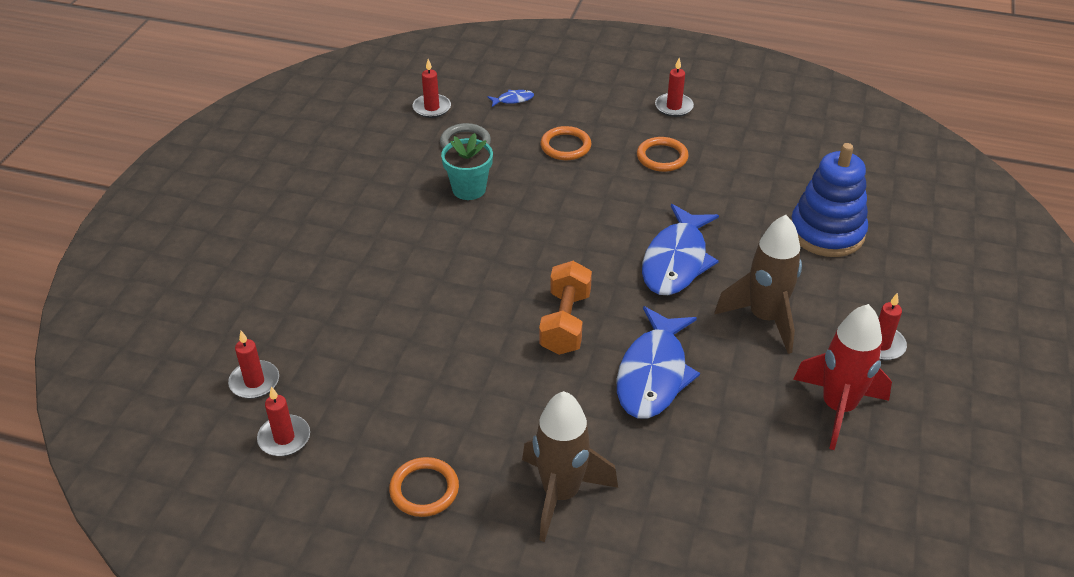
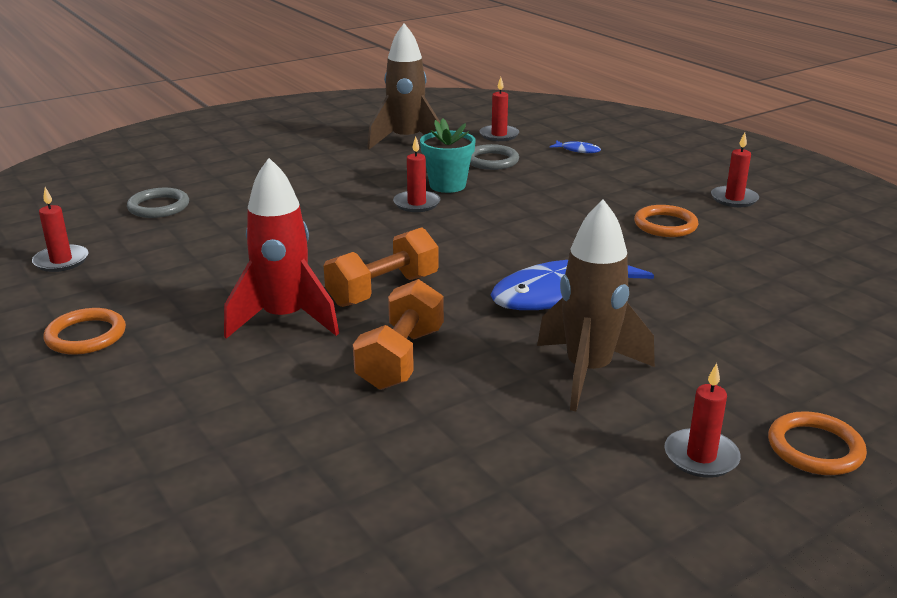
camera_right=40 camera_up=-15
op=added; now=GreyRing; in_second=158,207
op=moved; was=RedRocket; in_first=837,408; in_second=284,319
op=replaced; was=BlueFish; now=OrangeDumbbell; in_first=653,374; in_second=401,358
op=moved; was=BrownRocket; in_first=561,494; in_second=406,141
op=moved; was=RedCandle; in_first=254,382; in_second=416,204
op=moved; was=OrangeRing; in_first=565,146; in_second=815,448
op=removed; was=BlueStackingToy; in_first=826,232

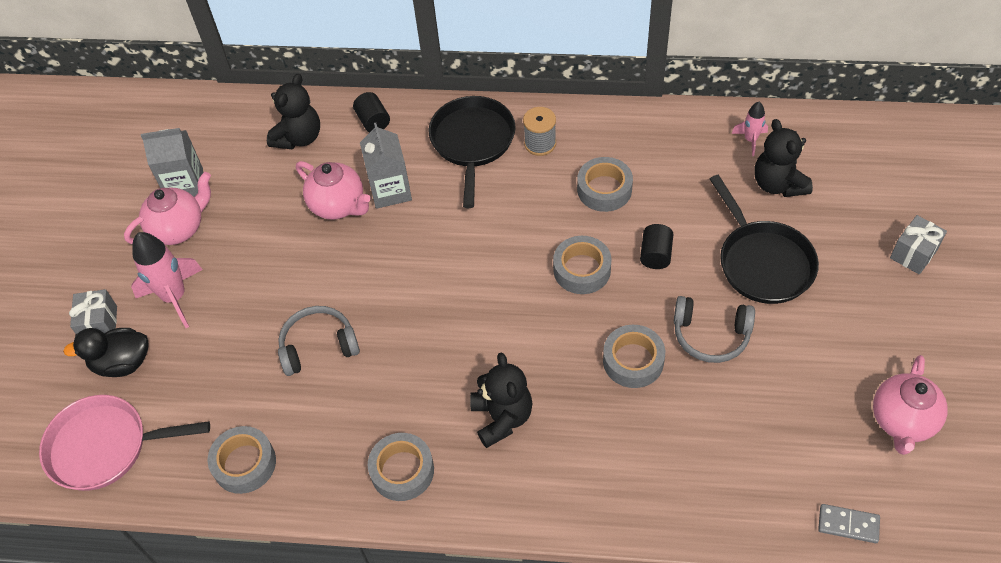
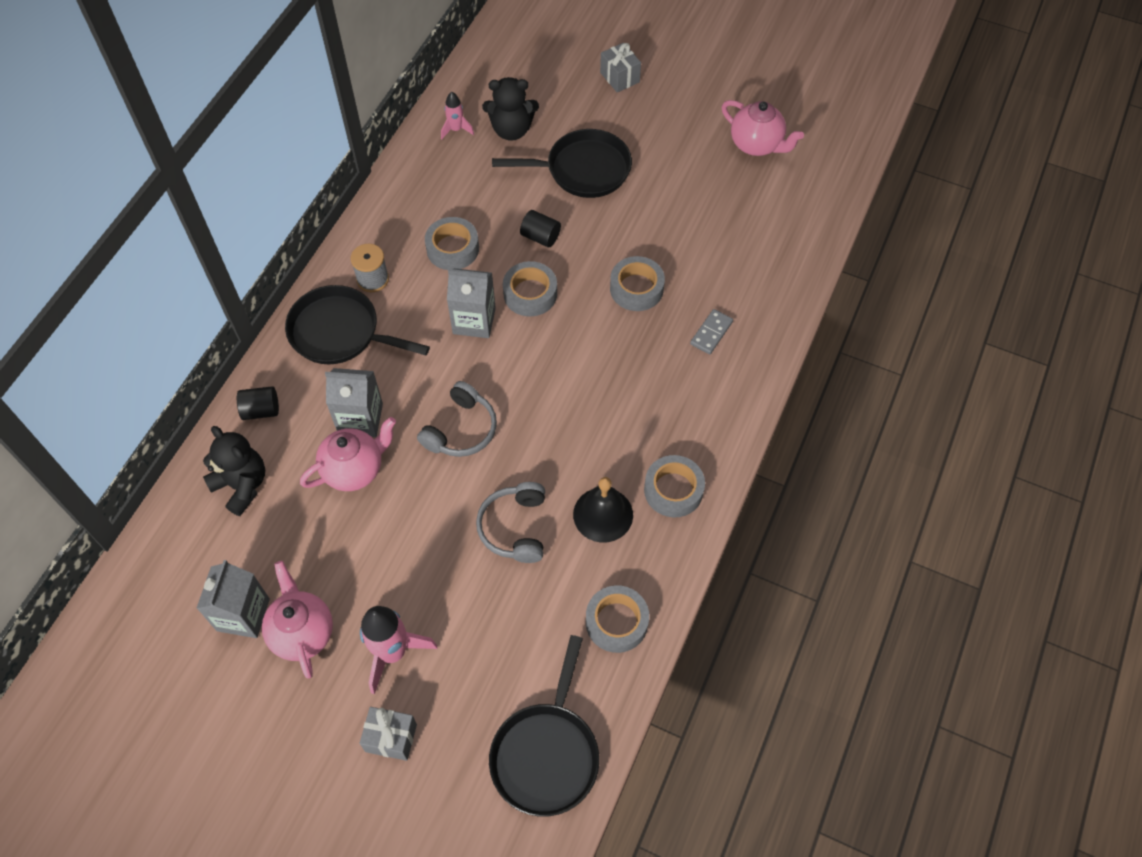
camera_right=-75 camera_up=5
op=moved; was=GreyHeadphones; in_first=711,335; in_second=461,429
op=added; now=GreyCarton; in_second=474,321
op=recoloured; was=PinkPan; now=BlackPan; in_first=105,447; in_second=547,753
op=added; now=BlackBell; in_second=603,514
op=moved; was=GreyDomino; in_first=848,524; in_second=711,333
op=removed; was=BlackDuck; in_first=122,363
op=removed; was=BlackTeddyBear; in_first=502,418

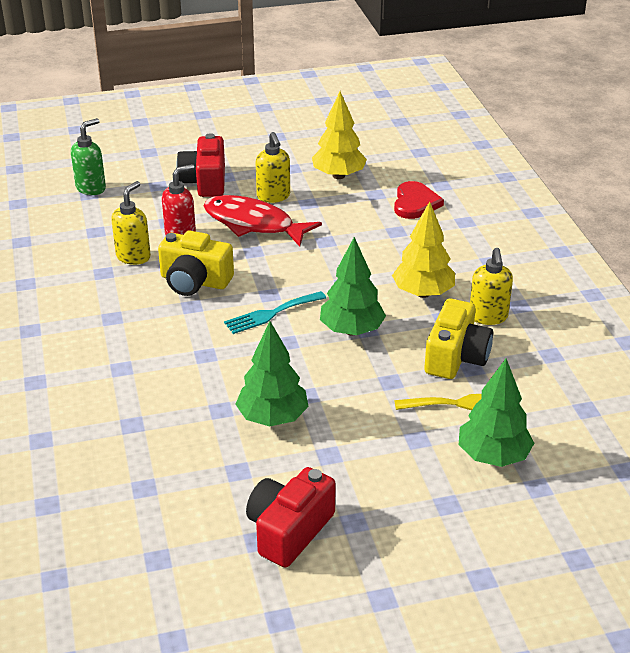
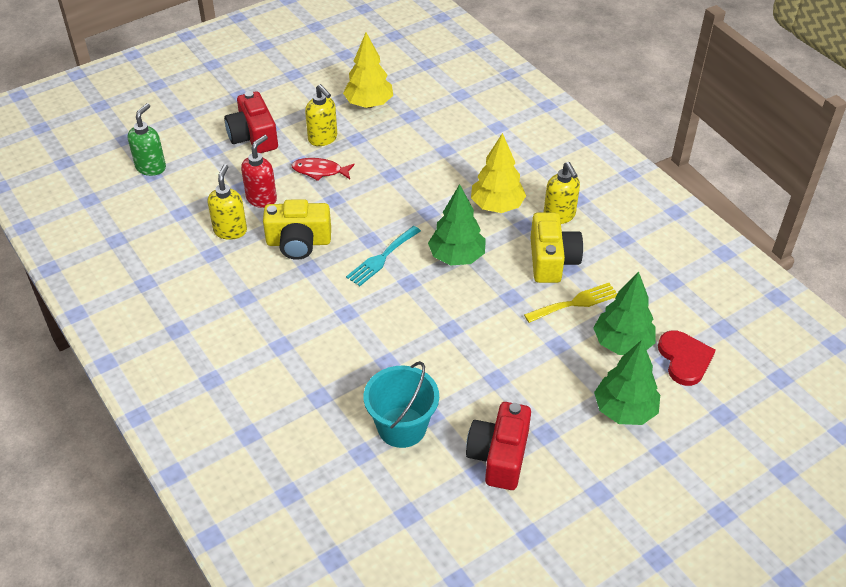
camera_right=-20 camera_up=10
op=resized; was=RedFish; in_first=253,224; in_second=320,171; ratio=0.56
op=added; now=TurquoiseBucket; in_second=402,427
op=moved; was=GreenTree; in_first=272,418; in_second=624,410
op=moved; was=RedHeart; in_first=415,203; in_second=684,359

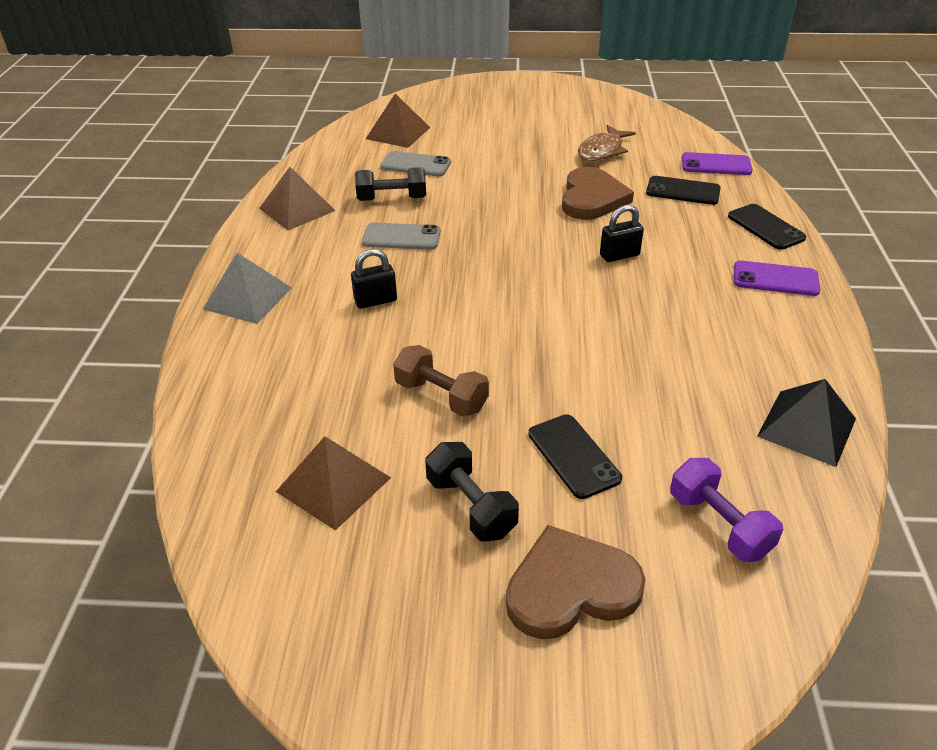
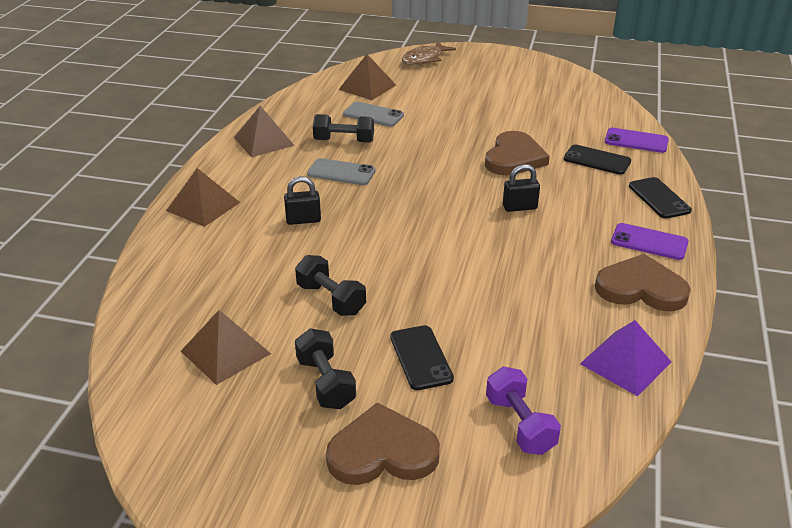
camera_right=10 camera_up=-5
op=recoloured; was=GreyPyramid; now=BrownPyramid; in_first=248,298; in_second=203,206
op=recoloured; was=BrownDumbbell; now=BlackDumbbell; in_first=441,396; in_second=331,299
op=moved; was=BrownFish; in_first=602,151; in_second=424,59
op=recoloured; was=BlackPyramid; now=PurplePyramid; in_first=807,427; in_second=625,362
op=added; now=BrownHeart; in_second=641,288

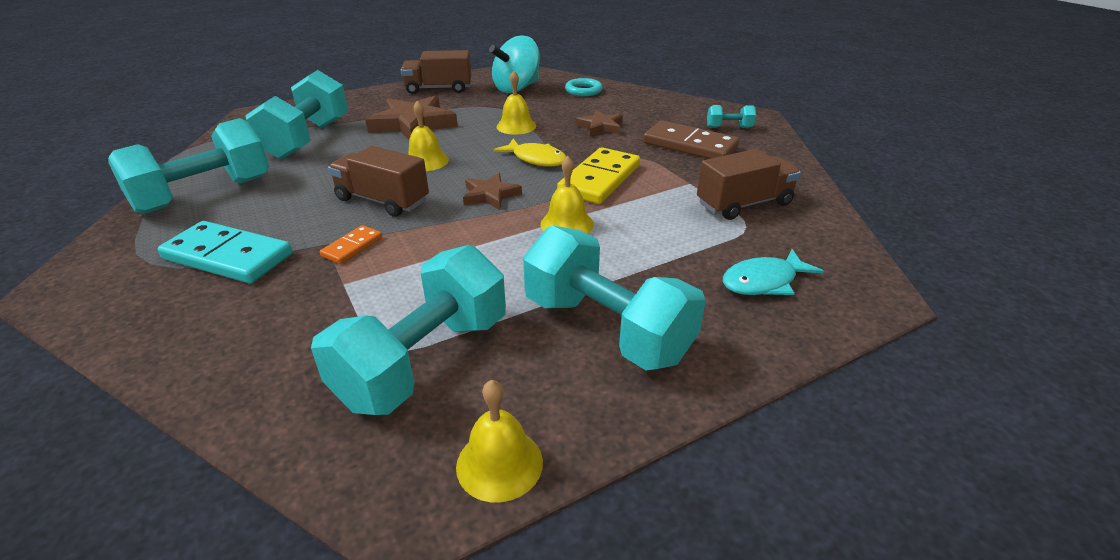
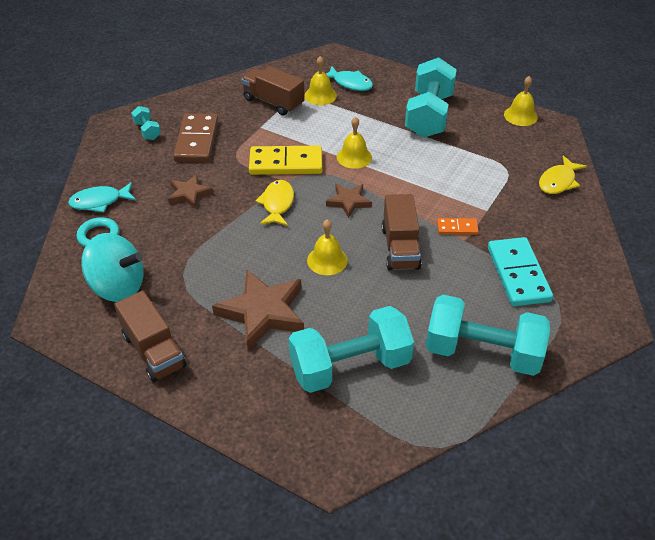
camera_right=-120 camera_up=10
op=added; now=TurquoiseFish; in_second=100,202
op=moved; was=YellowBell; in_first=516,126; in_second=320,95
op=added; now=YellowFish; in_second=558,181
op=removed; was=TurquoiseDumbbell; in_first=424,360

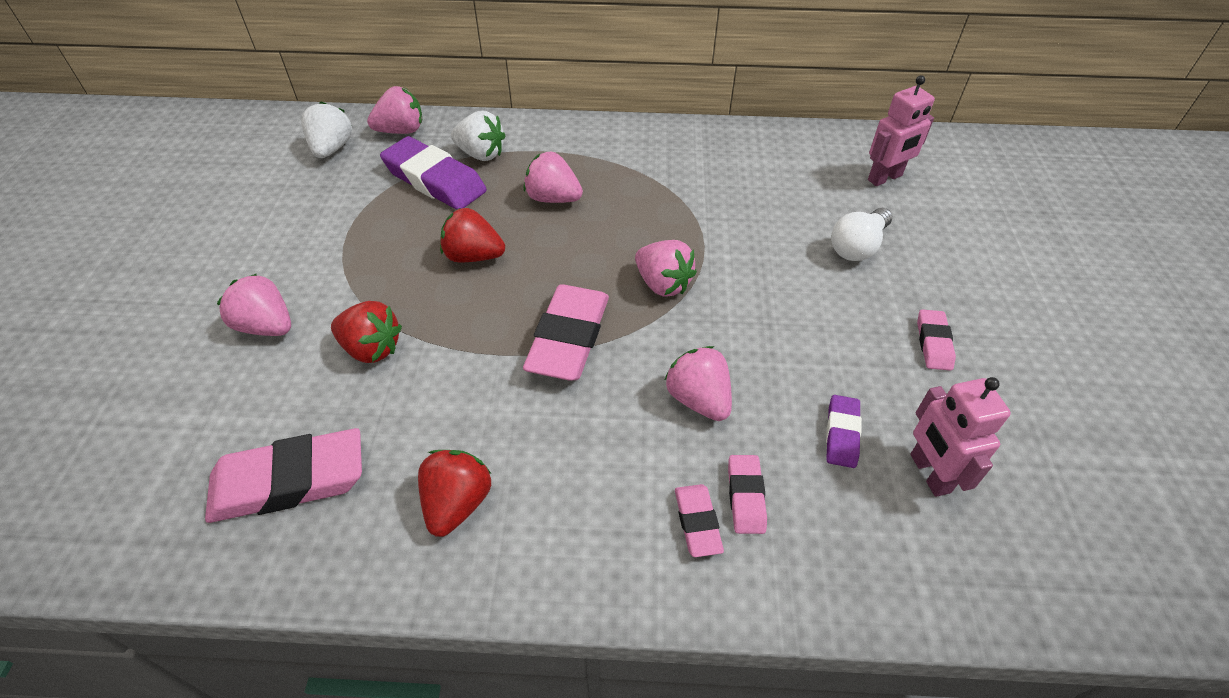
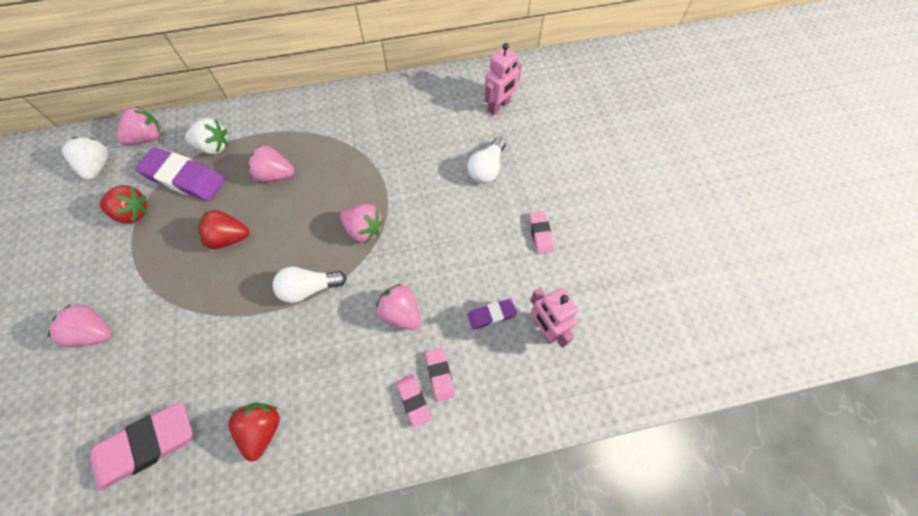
camera_right=-15 camera_up=15
op=moved; was=RedStrawberry; in_first=371,348; in_second=133,213
op=replaced; was=PinkEraser; now=WhiteLightBulb; in_first=569,338; in_second=309,288
op=turned; was=PurpleEraser; in_first=841,434; in_second=491,315; clockwise=75

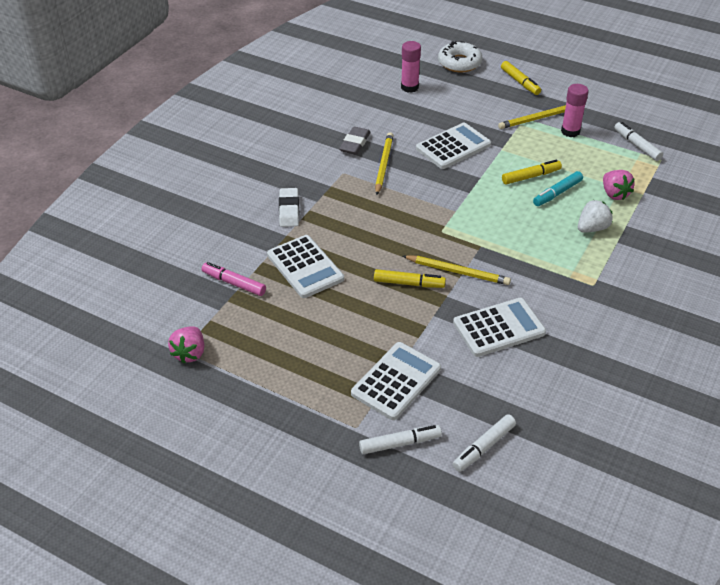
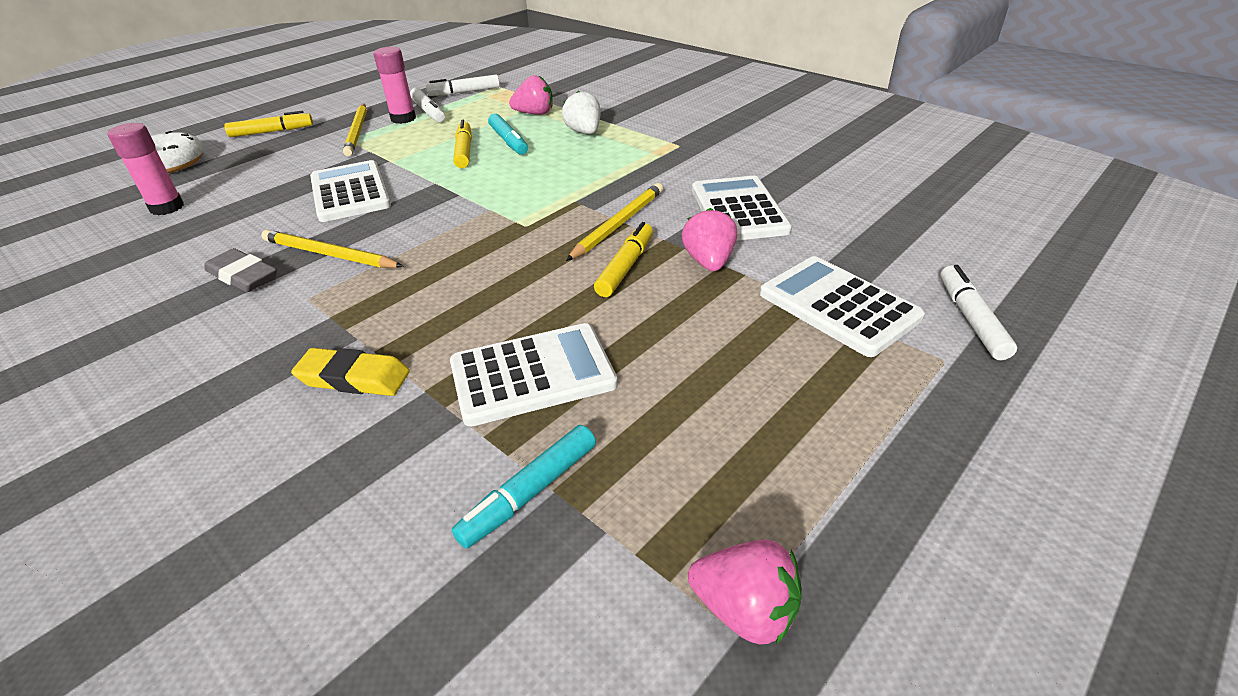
camera_right=-75 camera_up=-5
op=recoloured; was=WhiteEraser; now=YellowEraser; in_first=289,210; in_second=354,378
op=moved; was=WhiteMarker; in_first=483,447; in_second=428,112
op=recoloured; was=PinkMarker; now=TurquoiseMarker; in_first=234,283; in_second=529,493
op=added; now=PinkStrawberry; in_second=708,262

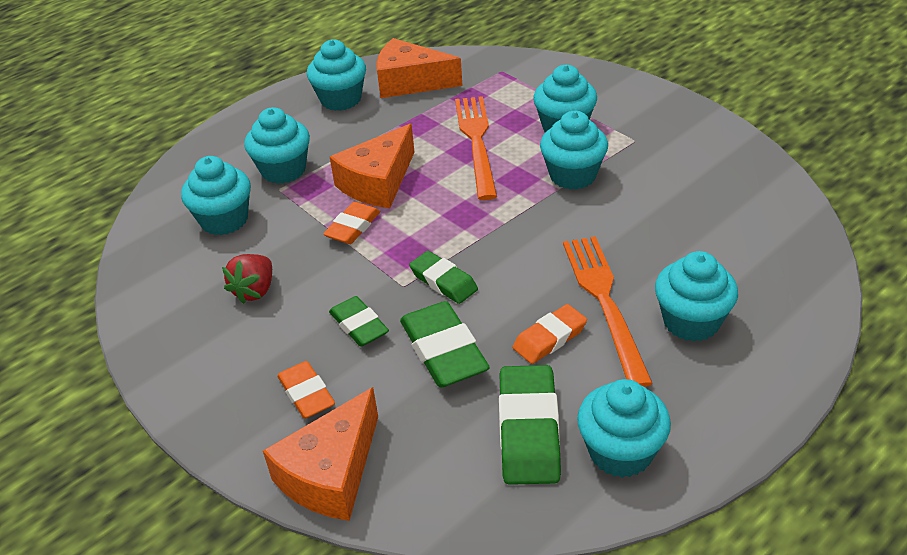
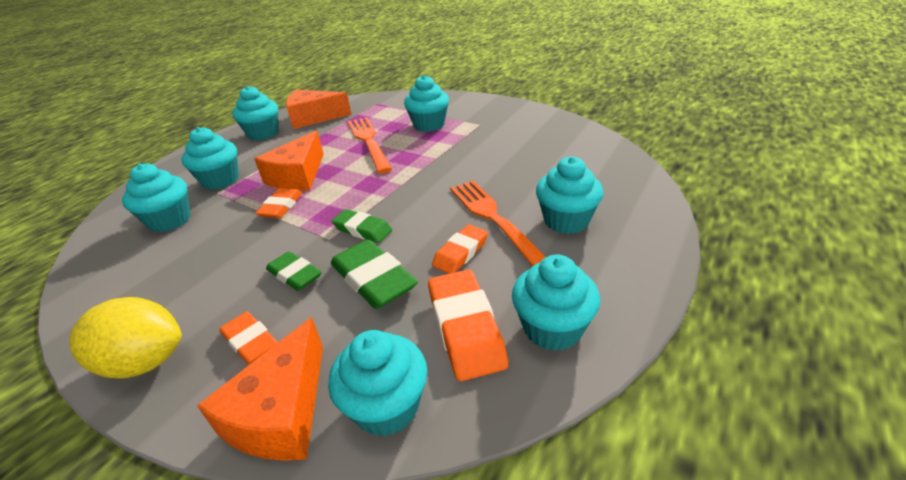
camera_right=-15 camera_up=-5
op=added; now=YellowLemon; in_second=144,362
op=moved; was=TurquoiseCupcake; in_first=573,175; in_second=386,406
op=recoloured; was=GreenEraser; now=OrangeEraser; in_first=528,430; in_second=465,328
op=removed; was=RedStrawberry; in_first=255,290

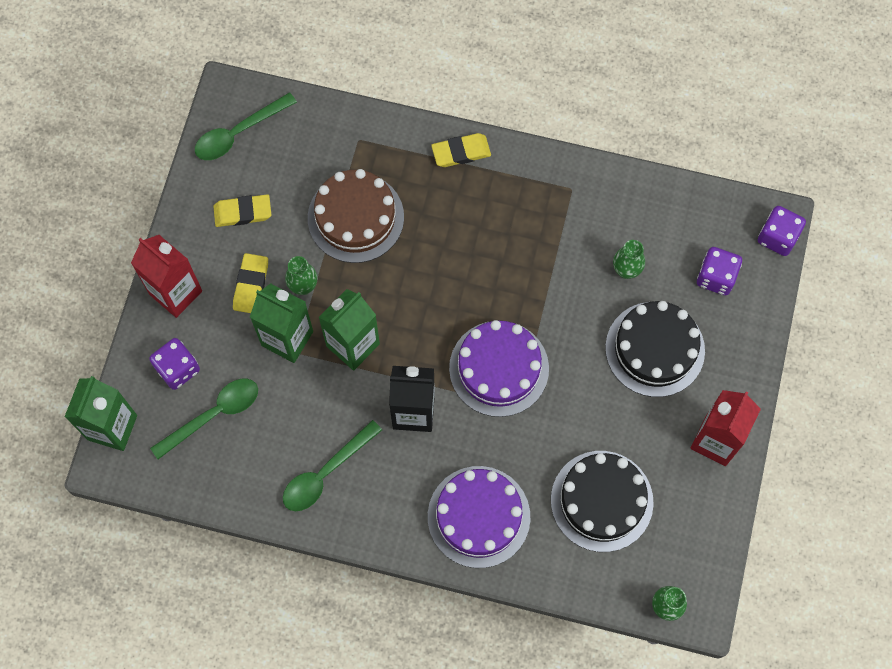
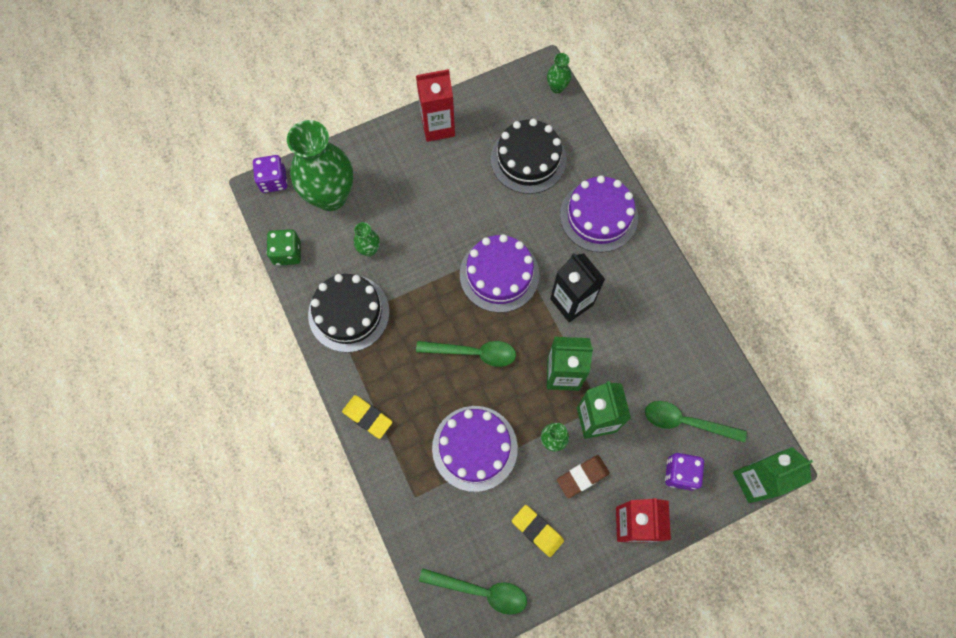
camera_right=-130 camera_up=0
op=added; now=GreenDice; in_second=287,253
op=replaced; was=PurpleDice; now=GreenVase; in_first=716,277; in_second=330,196
op=moved; was=BlackCake; in_first=655,349; in_second=349,313
op=moved; was=GreenSpoon; in_first=325,473; in_second=473,353
op=recoloured; was=BrownCake; now=PurpleCake; in_first=355,217; in_second=474,448
op=recoloured; was=YellowEraser; now=BrownEraser; in_first=251,285; in_second=582,477

